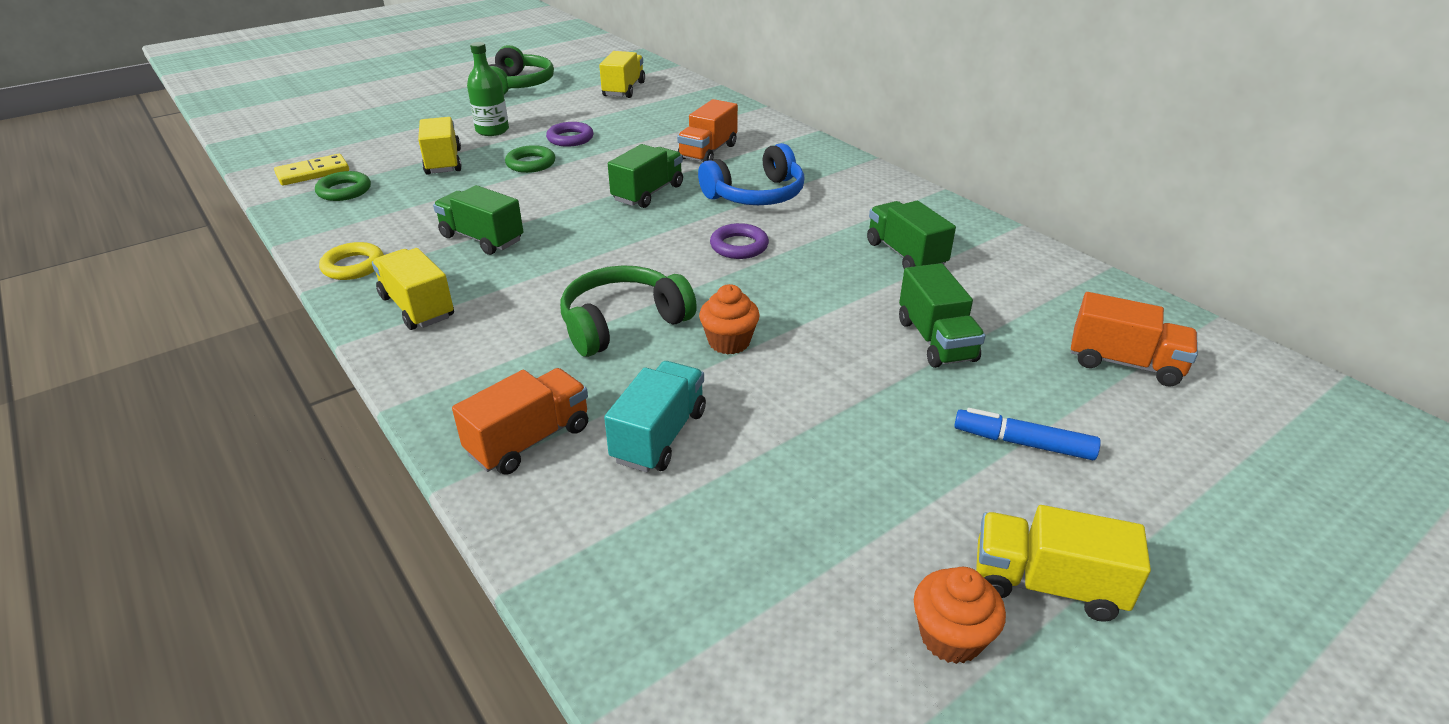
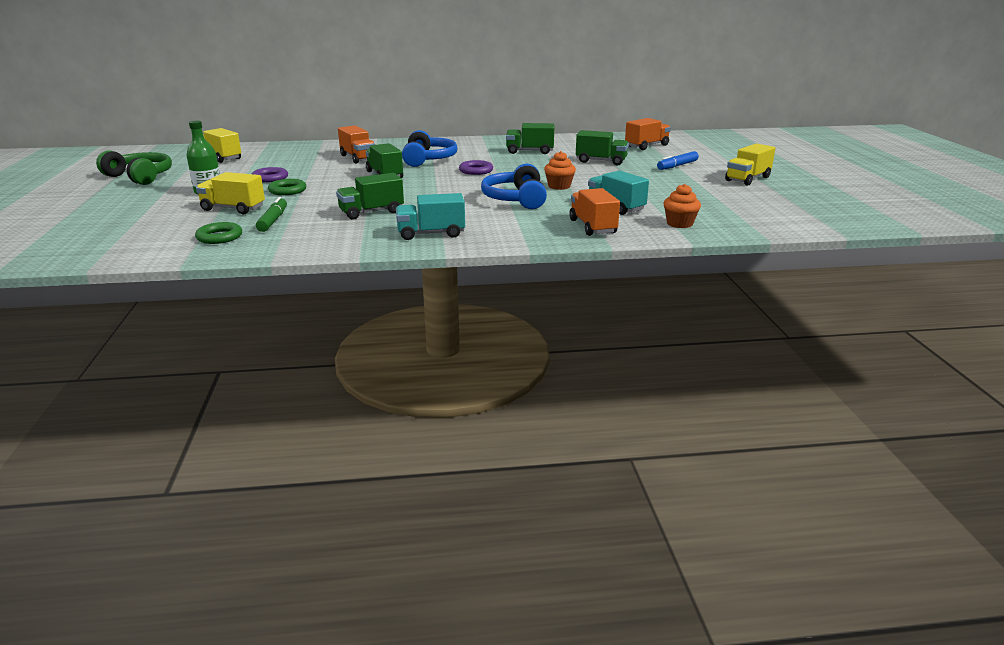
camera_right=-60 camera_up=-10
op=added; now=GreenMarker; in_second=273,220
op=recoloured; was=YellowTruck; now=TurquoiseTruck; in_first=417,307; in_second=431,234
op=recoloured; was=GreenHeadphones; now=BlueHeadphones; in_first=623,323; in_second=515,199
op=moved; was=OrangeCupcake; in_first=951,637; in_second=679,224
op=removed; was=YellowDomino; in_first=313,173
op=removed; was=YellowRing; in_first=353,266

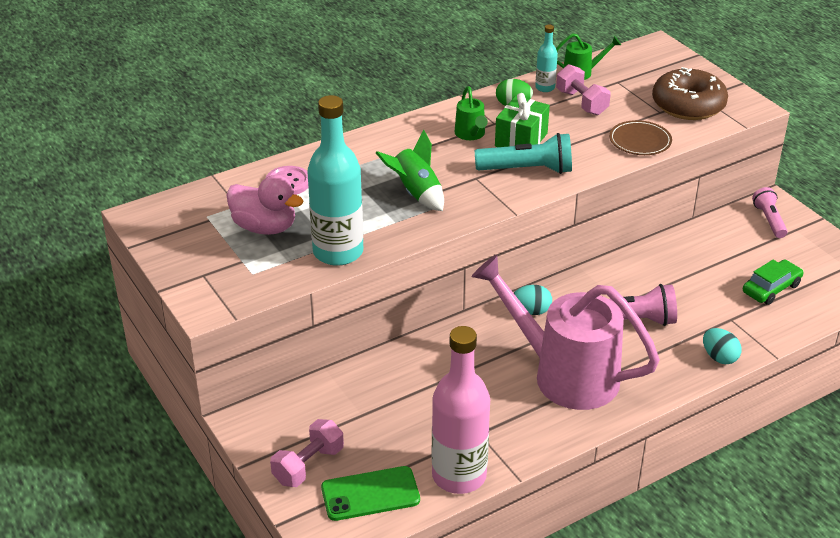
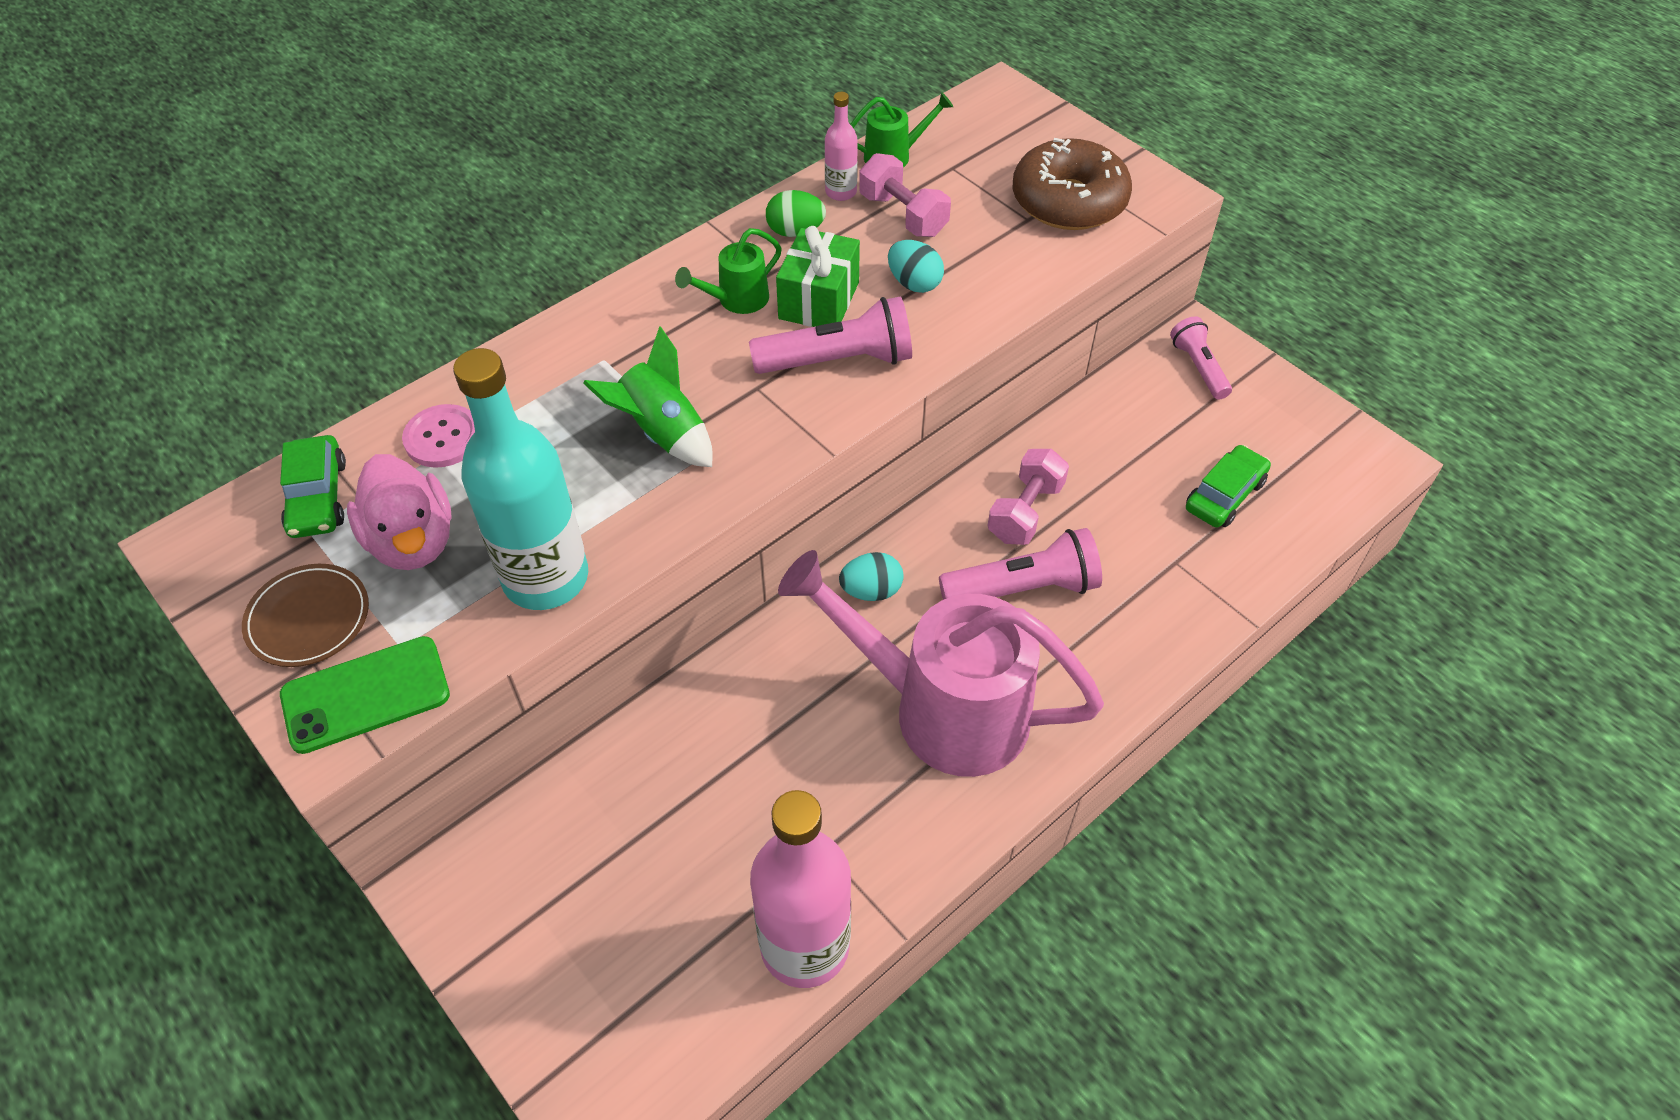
camera_right=-10 camera_up=15
op=moved; was=BrownPlate; in_first=640,141; in_second=308,618
op=added; now=GreenCar; in_second=318,497
op=moved; was=GreenPhone; in_first=370,494; in_second=365,694
op=turned; was=PinkDuck; in_first=265,227; in_second=413,541; clockwise=45
op=turned; was=GreenWateringCan; in_first=471,135; in_second=736,300; clockwise=75
op=recoloured; was=TurquoiseFlashlight; now=PinkFlashlight; in_first=527,170; in_second=838,360
op=recoloured; was=TurquoiseBottle; now=PinkBottle; in_first=545,88; in_second=841,192
op=moved; was=TurquoiseEgg; in_first=719,357; in_second=914,283
op=moved; was=PinkDumbbell; in_first=308,465; in_second=1025,512

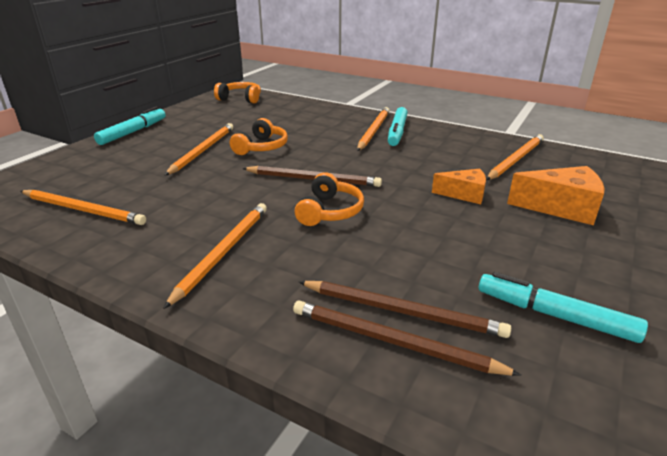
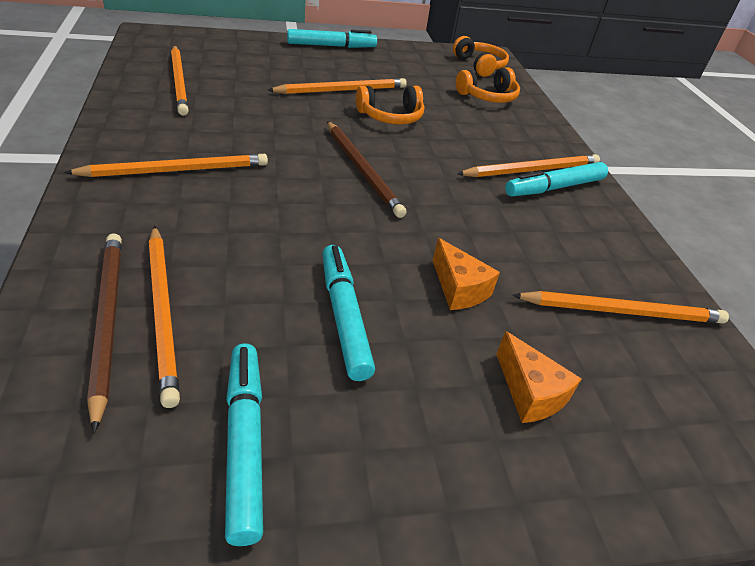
camera_right=45 camera_up=10
op=recoloured; was=BrownPencil; now=OrangePencil; in_first=402,311; in_second=163,312
op=added; now=TurquoiseMarker; in_second=344,316
op=moved; was=OrangeHeadphones; in_first=329,211; in_second=488,96
op=resized; was=OrangeCheese; in_first=561,208; in_second=530,393; ratio=0.65

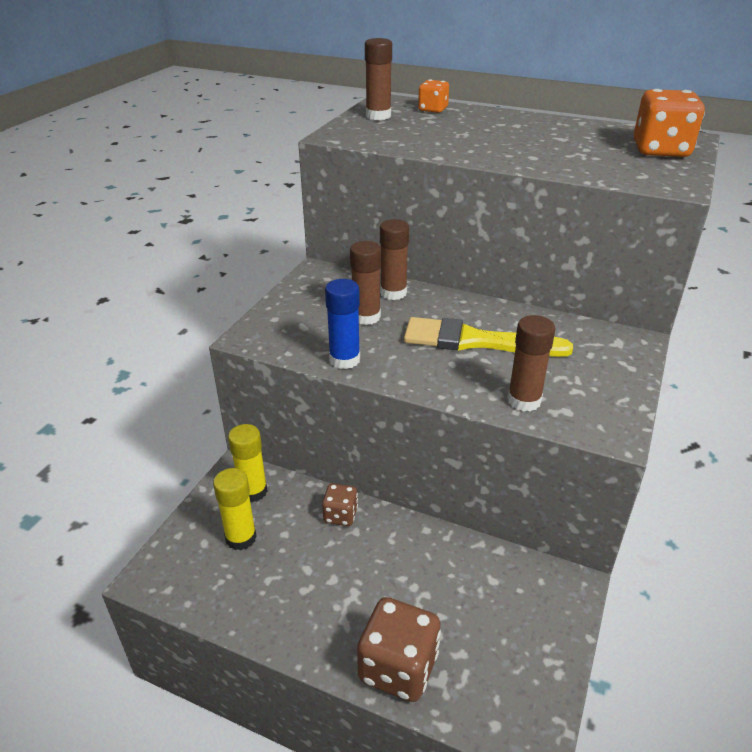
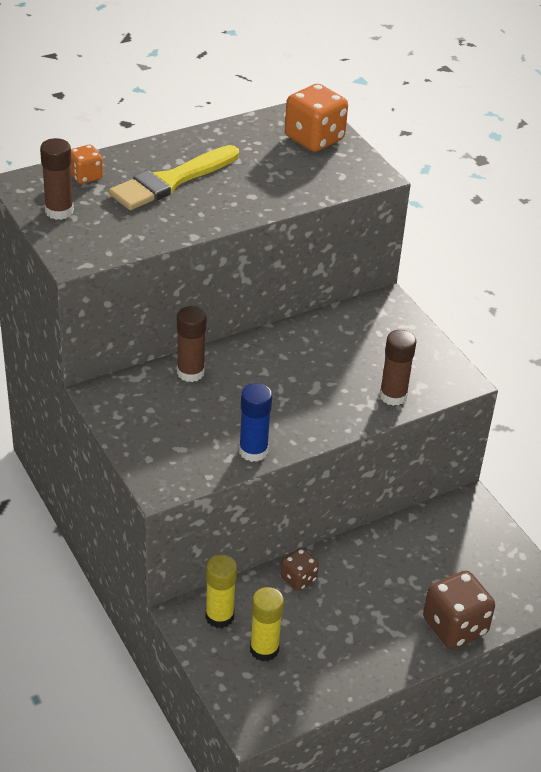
camera_right=-55 camera_up=5
op=moved; was=YellowBrush; in_first=476,341; in_second=171,181
op=removed; was=BrownGlueStick; in_first=366,317

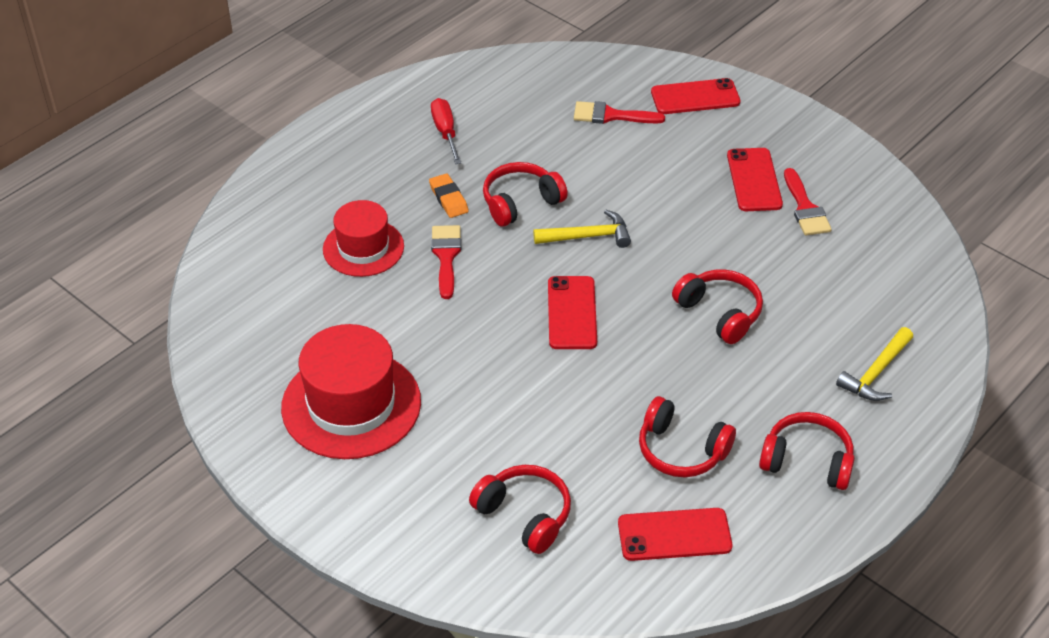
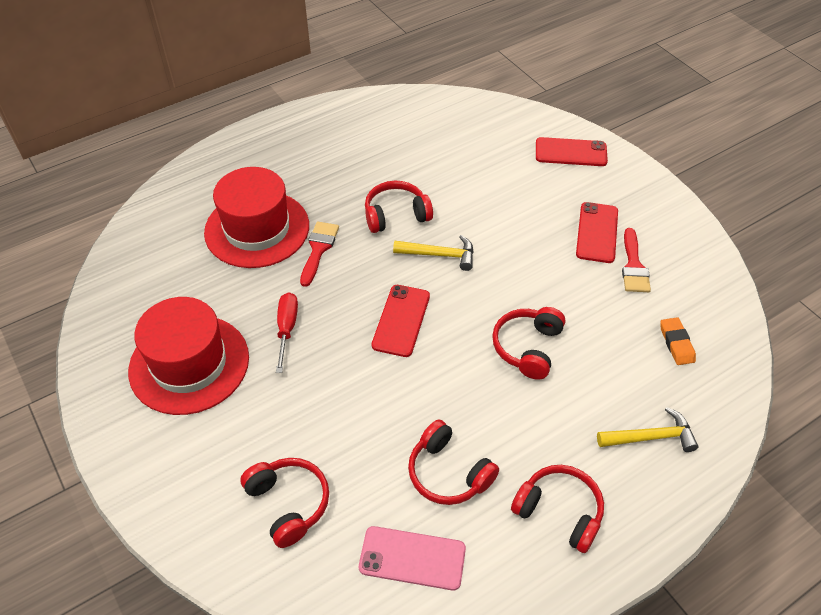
camera_right=15 camera_up=5
op=resized; was=RedHat; in_first=363,248; in_second=257,229; ratio=1.56
op=moved; was=RedScrewdriver; in_first=445,132; in_second=287,328
op=recoloured; was=RedPhone; now=PinkPhone; in_first=674,535; in_second=412,558
op=turned; was=RedHeadphones; in_first=720,313; in_second=527,347; clockwise=-135
op=turned; was=YellowHammer; in_first=876,373; in_second=651,437; clockwise=-150
op=moved; was=OrangeEraser; in_first=448,199; in_second=676,343
op=removed; was=RedBrush; in_first=611,115

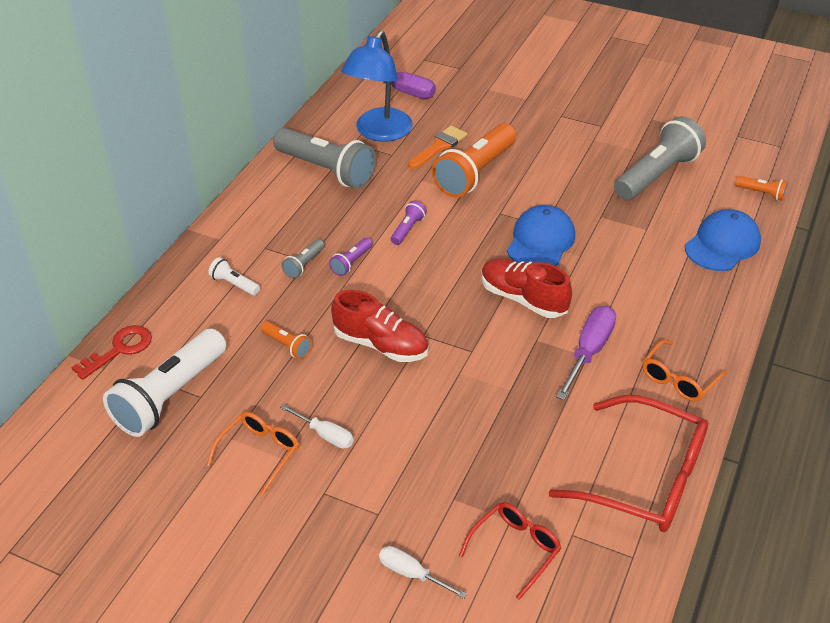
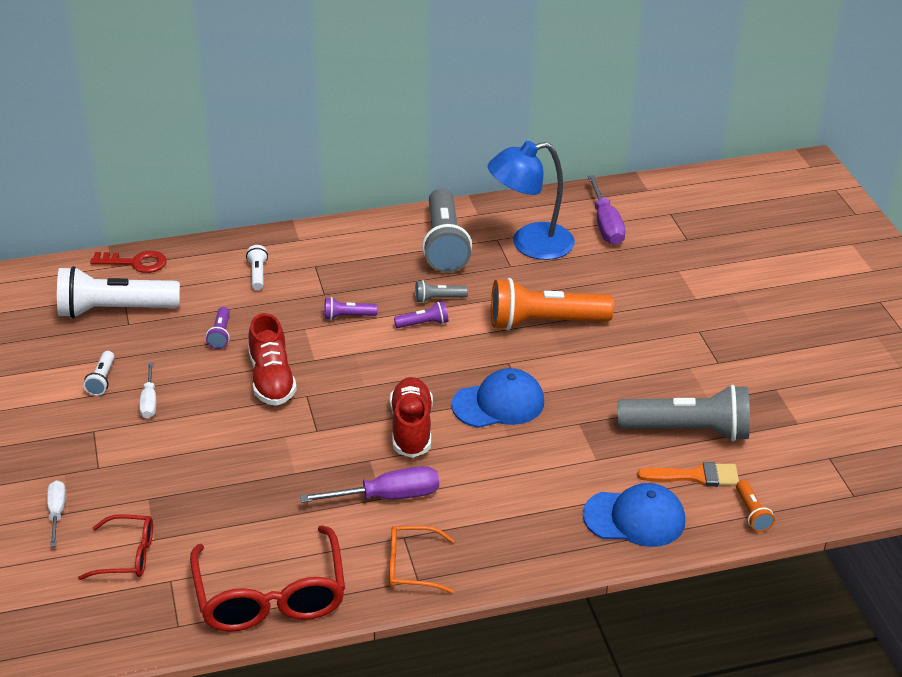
camera_right=50 camera_up=-5
op=replaced; was=OrangeGlasses; now=WhiteFlashlight; in_first=259,453; in_second=102,380
op=recoloured; was=OrangeFlashlight; now=PurpleFlashlight; in_first=287,346; in_second=220,335
op=moved; was=GreyFlashlight; in_first=304,265; in_second=438,299
op=moved; was=OrangeBrush; in_first=439,146; in_second=696,476

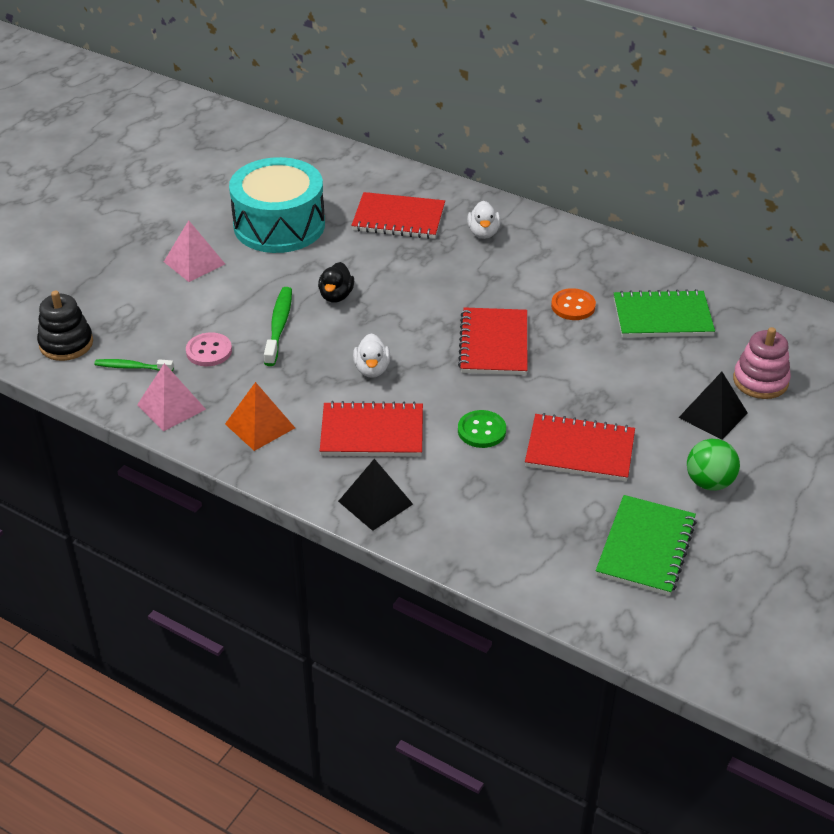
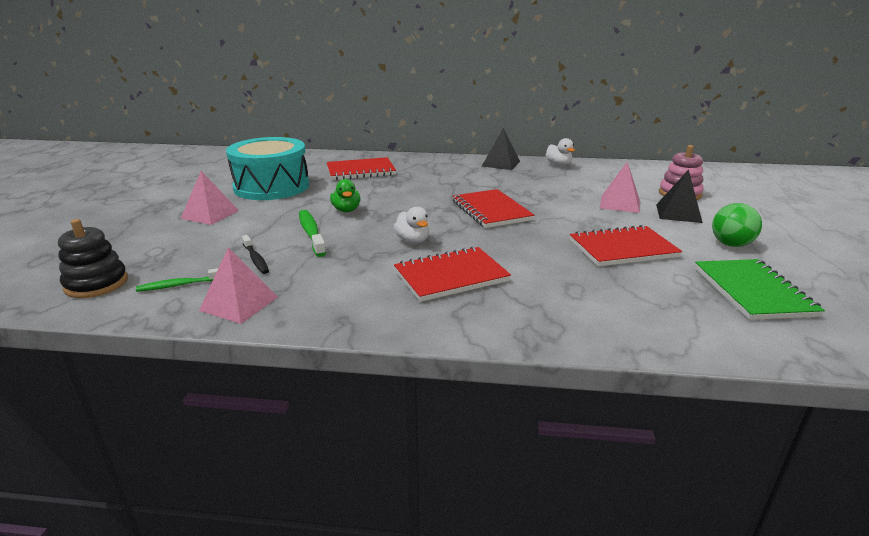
camera_right=-25 camera_up=-15
op=replaced; was=PinkButton; now=BlackToothbrush; in_first=209,351; in_second=256,259
op=recoloured; was=BlackDuck; now=GreenDuck; in_first=336,296; in_second=346,210
op=moved; was=BlackPyramid; in_first=375,502; in_second=501,163
op=moved; was=WhiteDuck; in_first=483,233; in_second=558,165
op=added; now=PinkPyramid; in_second=619,203
op=removed; was=OrangePyramid; in_first=260,426
op=removed; was=GreenButton; in_first=481,430
op=removed; was=OrangeButton; in_first=573,306
op=removed; was=GreenNotebook; in_first=662,317

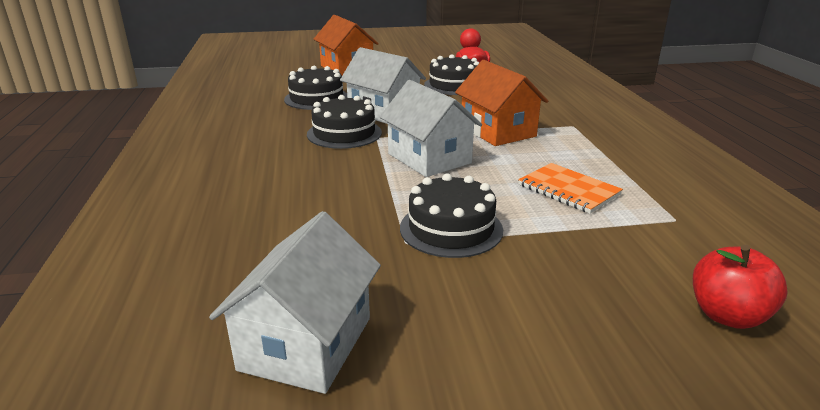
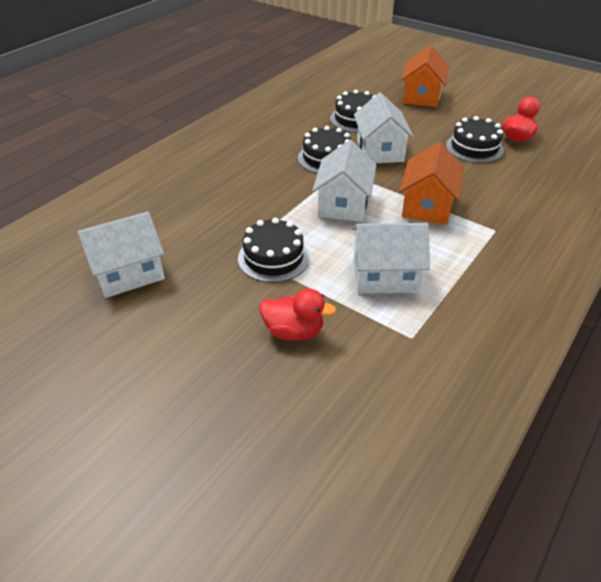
camera_right=45 camera_up=15
op=added; now=RedDuck; in_second=294,331
op=replaced; was=OrangeNotebook; now=WhiteHouse; in_first=568,190; in_second=385,275
op=removed; was=RedApple; in_first=727,315

